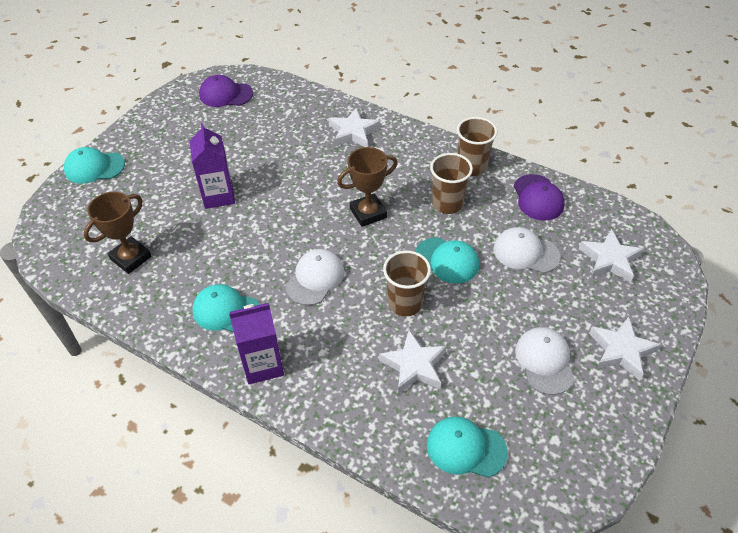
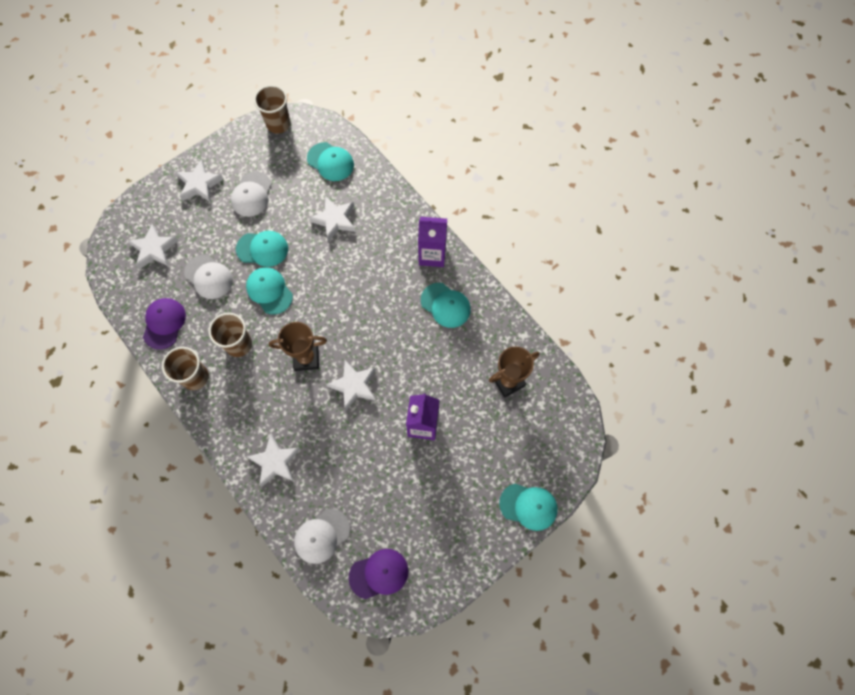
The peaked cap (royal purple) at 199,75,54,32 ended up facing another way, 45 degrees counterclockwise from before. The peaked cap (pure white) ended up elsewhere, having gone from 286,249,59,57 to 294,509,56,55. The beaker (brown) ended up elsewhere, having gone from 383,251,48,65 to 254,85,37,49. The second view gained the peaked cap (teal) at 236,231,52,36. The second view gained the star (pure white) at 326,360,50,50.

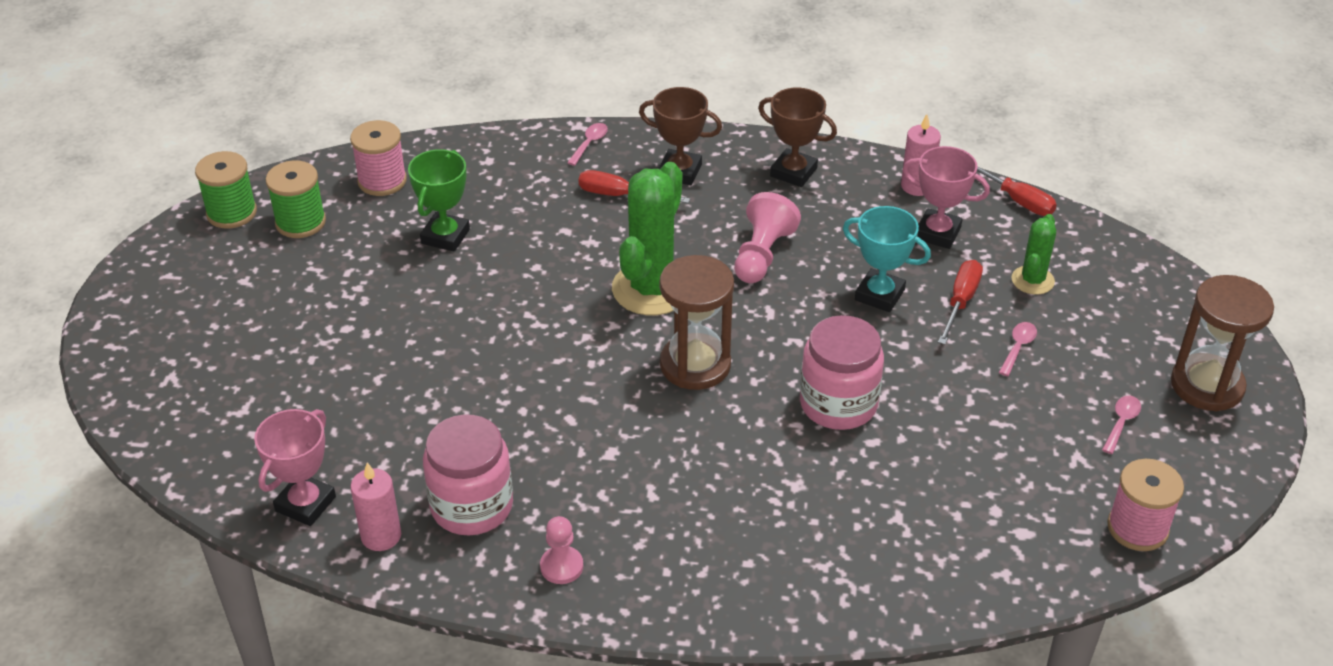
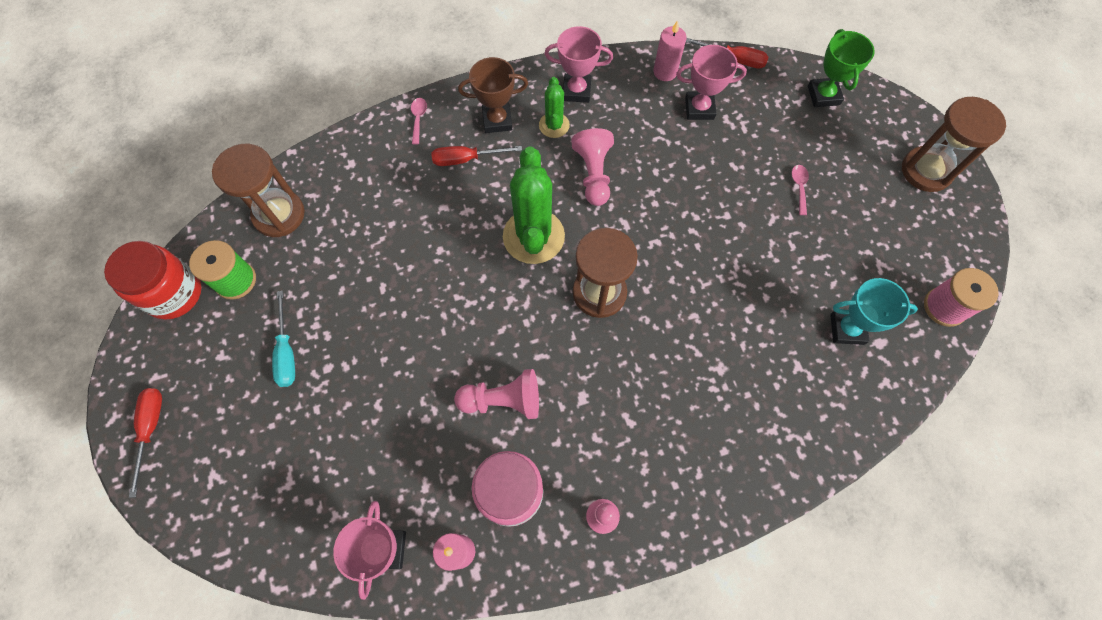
What was the prize cup (brown) at 758,87,79,100 turned into the prize cup (rose-pink) at 544,26,69,77. Where the reel of thread (rose-pink) stood at 350,120,57,76, the sand timer (brown) came to stand at 212,144,93,93. The prize cup (green) ended up elsewhere, having gone from 408,149,62,103 to 808,29,67,78. Where the reel of thread (green) stood at 195,151,62,78, the preserve jar (crimson) came to stand at 104,241,98,78. The prize cup (teal) ended up elsewhere, having gone from 843,206,88,106 to 830,278,88,67. The cactus (green) ended up elsewhere, having gone from 1011,214,45,80 to 539,77,31,61. The screwdriver (crimson) ended up elsewhere, having gone from 938,260,45,85 to 129,388,33,110. The second view lost the preserve jar (rose-pink) at 800,315,84,115. The second view lost the teaspoon (rose-pink) at 1102,395,39,59. The second view gained the screwdriver (teal) at 272,291,23,96. The second view gained the pawn (rose-pink) at 454,369,85,50.

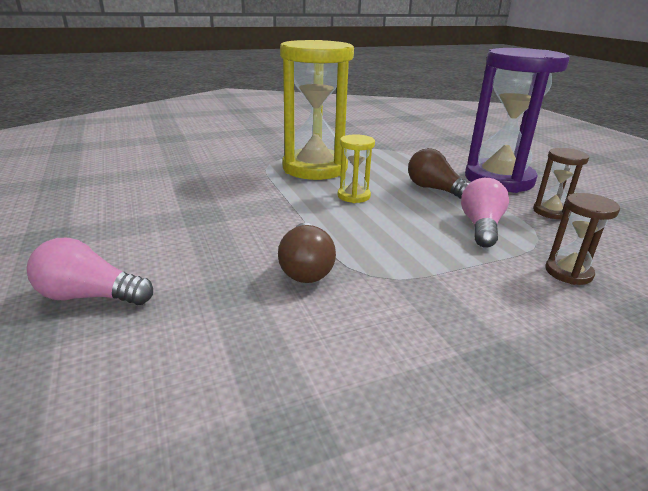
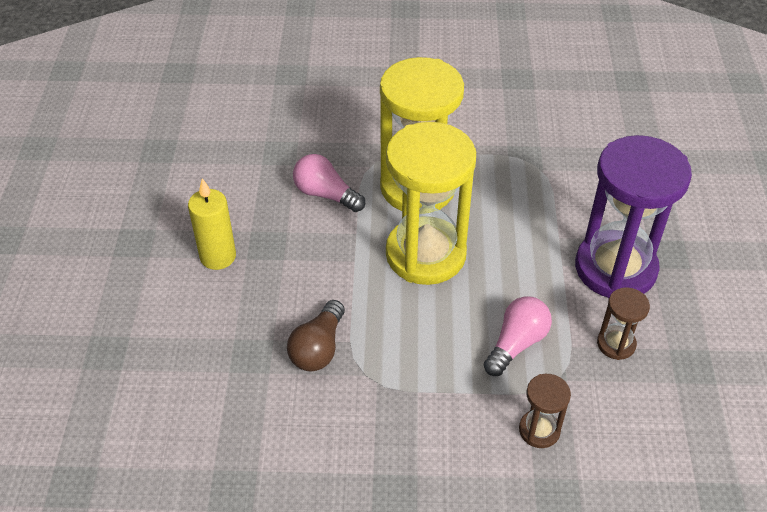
The size of the sand timer (yellow) at 338,134,37,69 changed by a factor of 2.25. The second view lost the lightbulb (brown) at 408,148,61,51. The lightbulb (rose-pink) ended up elsewhere, having gone from 27,238,126,67 to 293,154,72,58. The second view gained the candle (yellow) at 188,178,48,92.

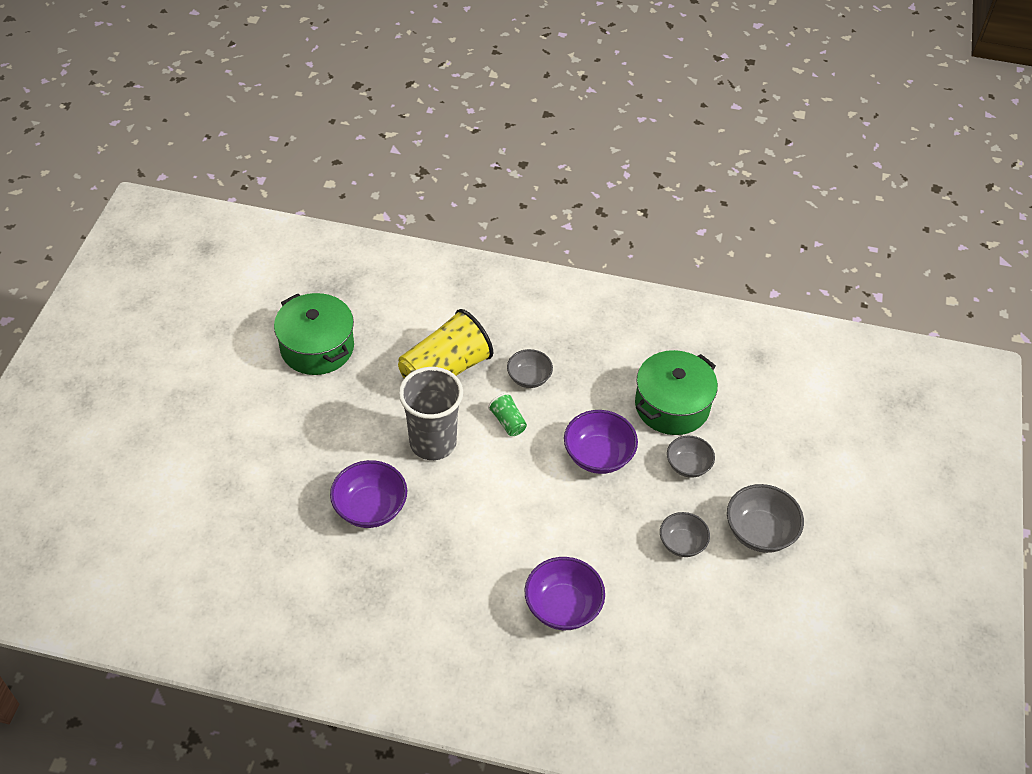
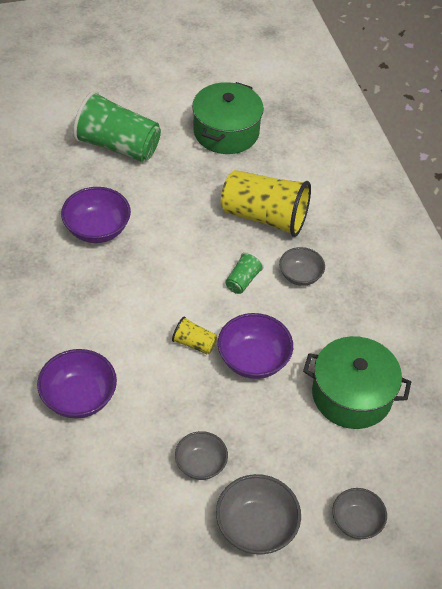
The second view lost the beaker (gray) at 399,367,64,93. The deep dish (gray) ended up elsewhere, having gone from 667,436,48,42 to 333,488,54,51. The second view gained the beaker (green) at 73,91,88,71. The second view gained the beaker (yellow) at 172,316,45,38.

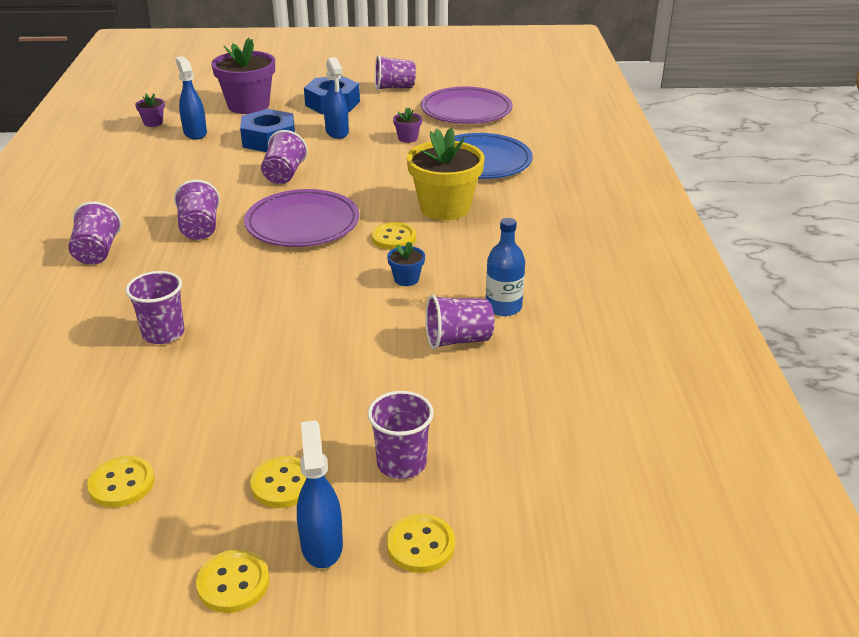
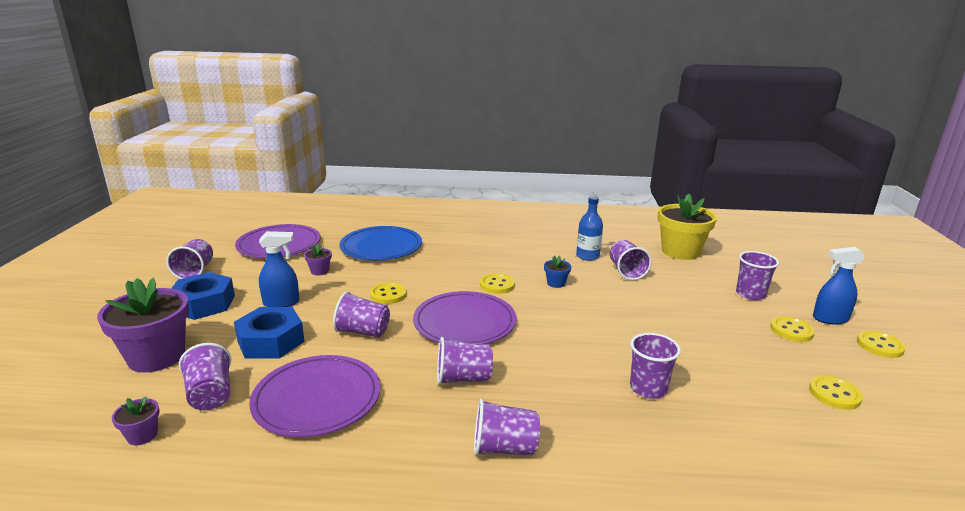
Where the spray cleaner (royal blue) stood at 175,56,32,84, the beaker (royal purple) came to stand at 179,343,52,67. The flower pot (yellow) ended up elsewhere, having gone from 407,128,78,92 to 658,194,59,66. The button (yellow) ended up elsewhere, having gone from 387,514,68,59 to 370,282,37,22. The second view gained the flat dish (royal purple) at 249,355,131,82.

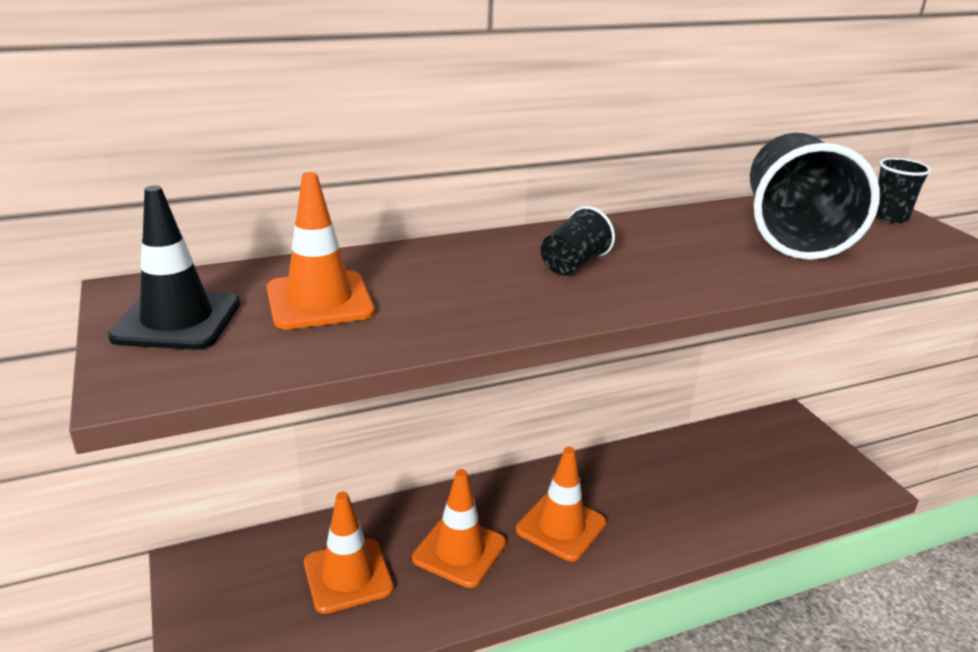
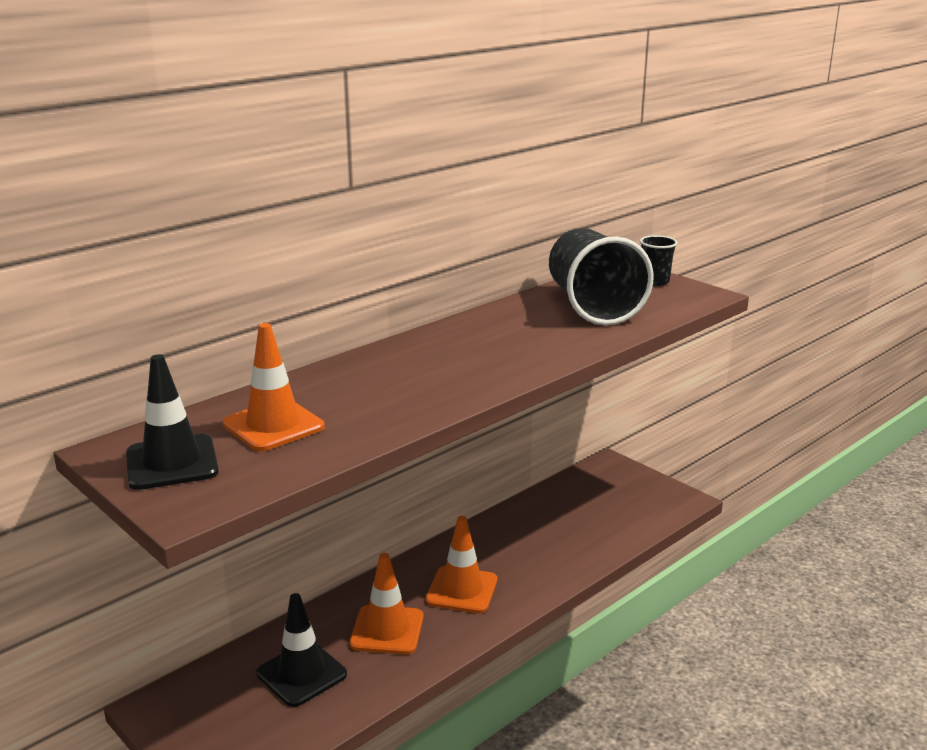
The second view lost the beaker (ebony) at 541,206,74,70. What was the traffic cone (bright orange) at 304,492,90,122 turned into the traffic cone (ebony) at 256,593,91,114.

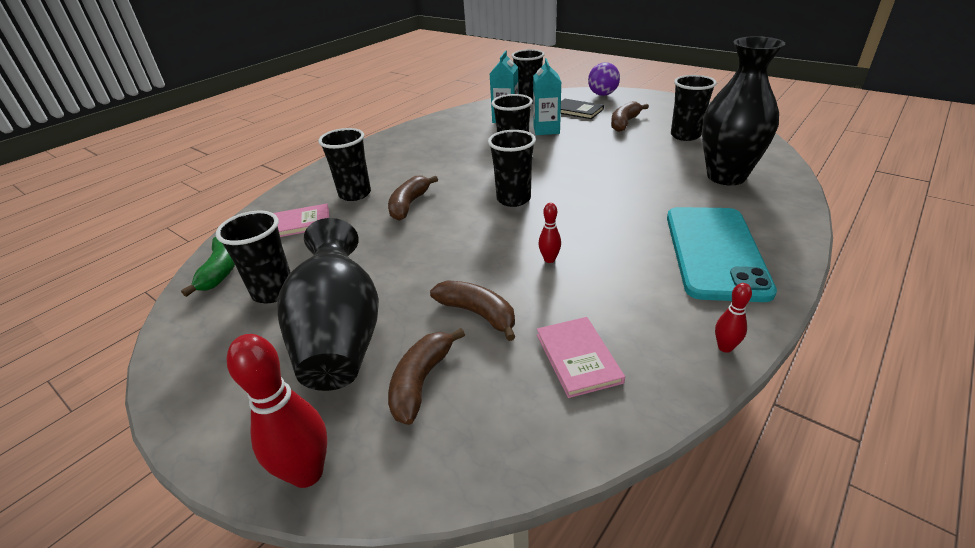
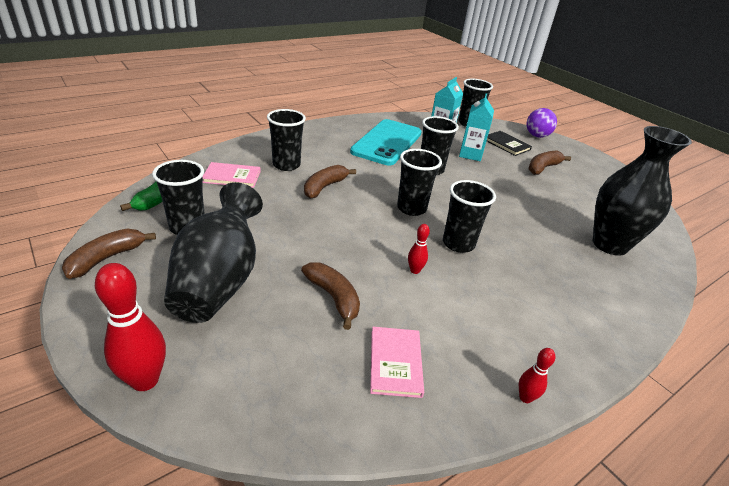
The beaker (ebony) ended up elsewhere, having gone from 671,75,46,66 to 443,180,53,73. The mobile phone (teal) ended up elsewhere, having gone from 667,207,110,95 to 350,119,72,46. The toy banana (brown) ended up elsewhere, having gone from 388,328,77,97 to 62,228,94,51.

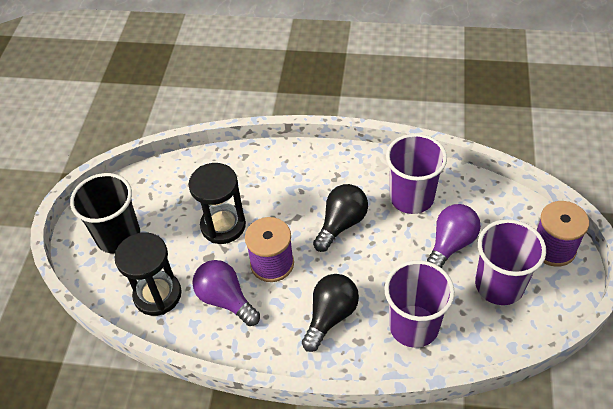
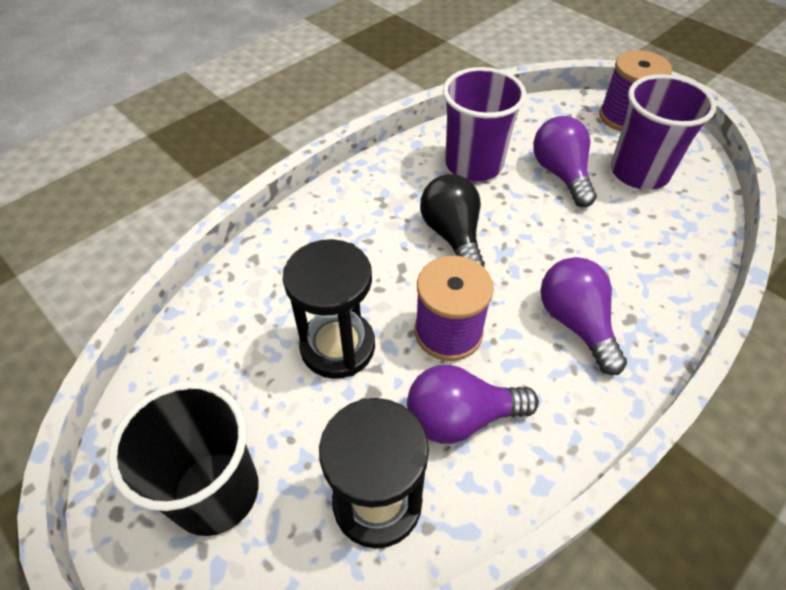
The second view lost the beaker (royal purple) at 384,260,71,88. What was the lightbulb (ebony) at 302,274,57,78 turned into the lightbulb (royal purple) at 541,257,86,118.

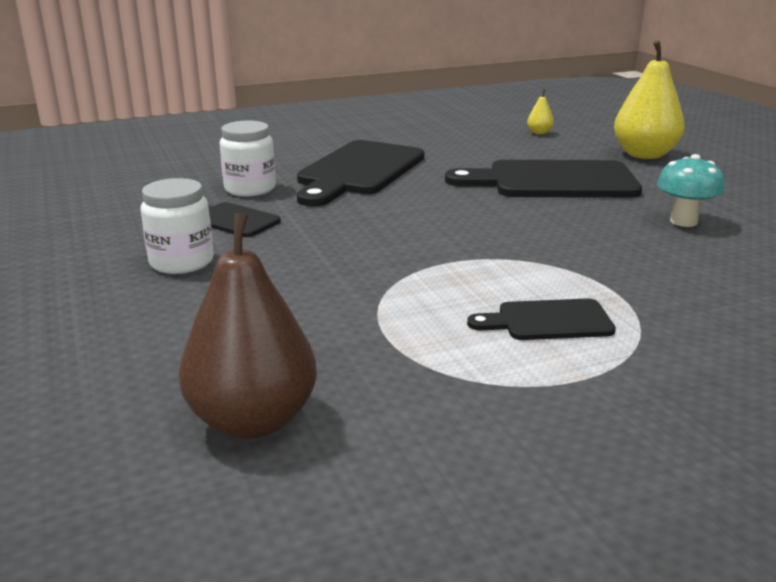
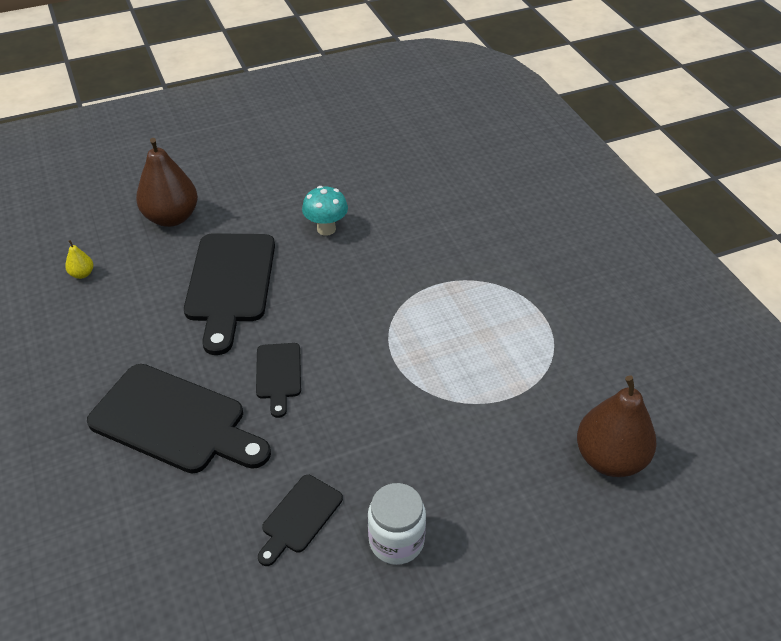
What was the pear (yellow) at 614,41,71,118 turned into the pear (brown) at 136,138,62,89. The second view lost the preserve jar (pure white) at 220,120,56,76. The chopping board (ebony) ended up elsewhere, having gone from 467,299,149,41 to 256,343,45,75.

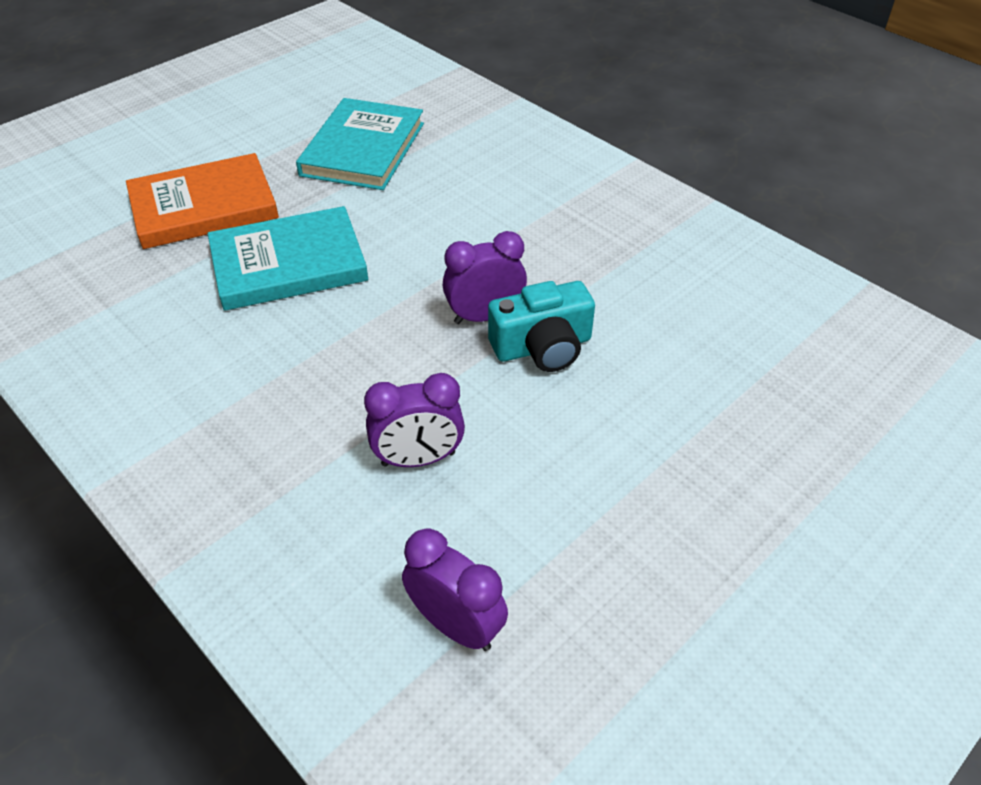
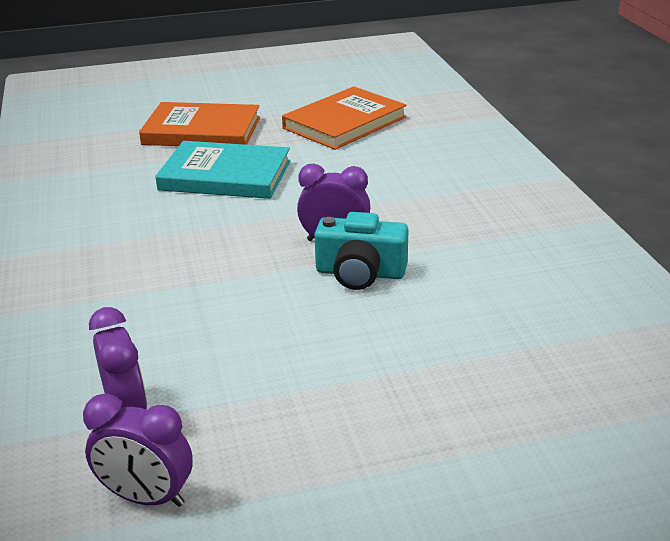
What was the book (teal) at 296,98,128,92 turned into the book (bright orange) at 282,87,125,63. The clock (royal purple) ended up elsewhere, having gone from 364,373,101,94 to 83,393,110,114.

